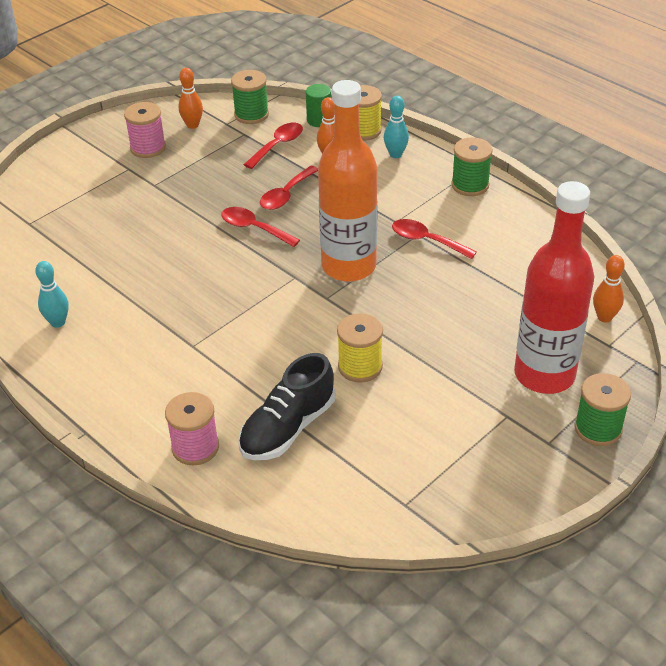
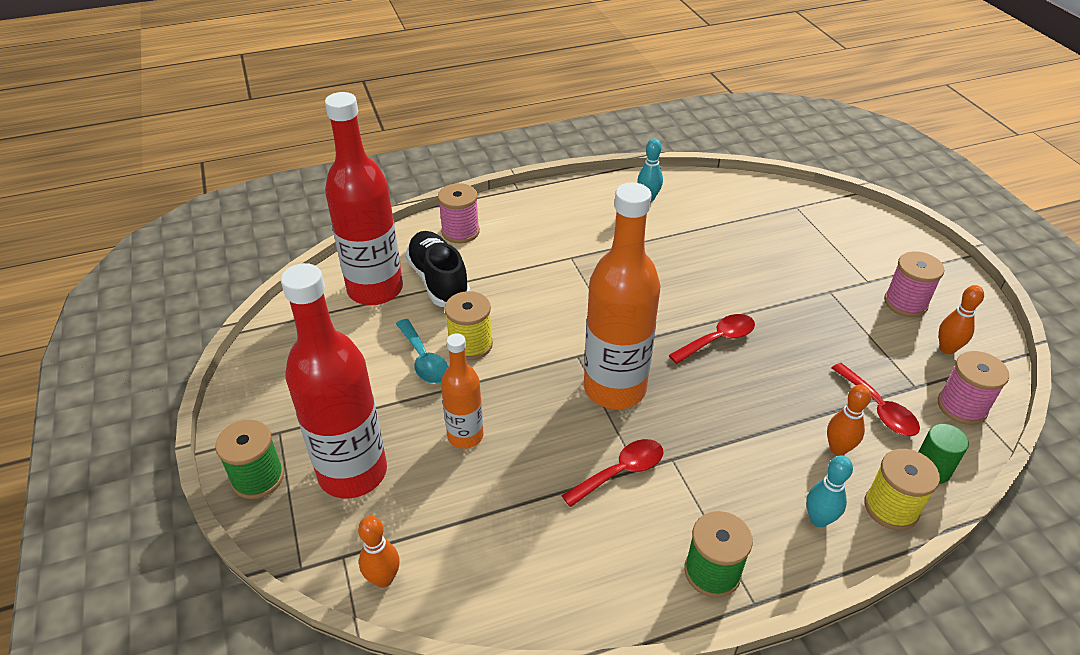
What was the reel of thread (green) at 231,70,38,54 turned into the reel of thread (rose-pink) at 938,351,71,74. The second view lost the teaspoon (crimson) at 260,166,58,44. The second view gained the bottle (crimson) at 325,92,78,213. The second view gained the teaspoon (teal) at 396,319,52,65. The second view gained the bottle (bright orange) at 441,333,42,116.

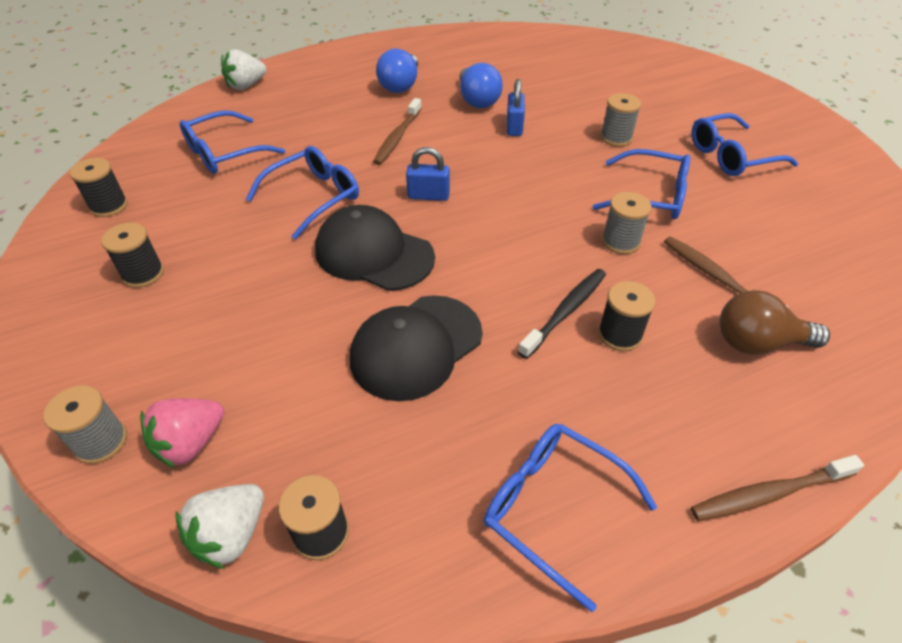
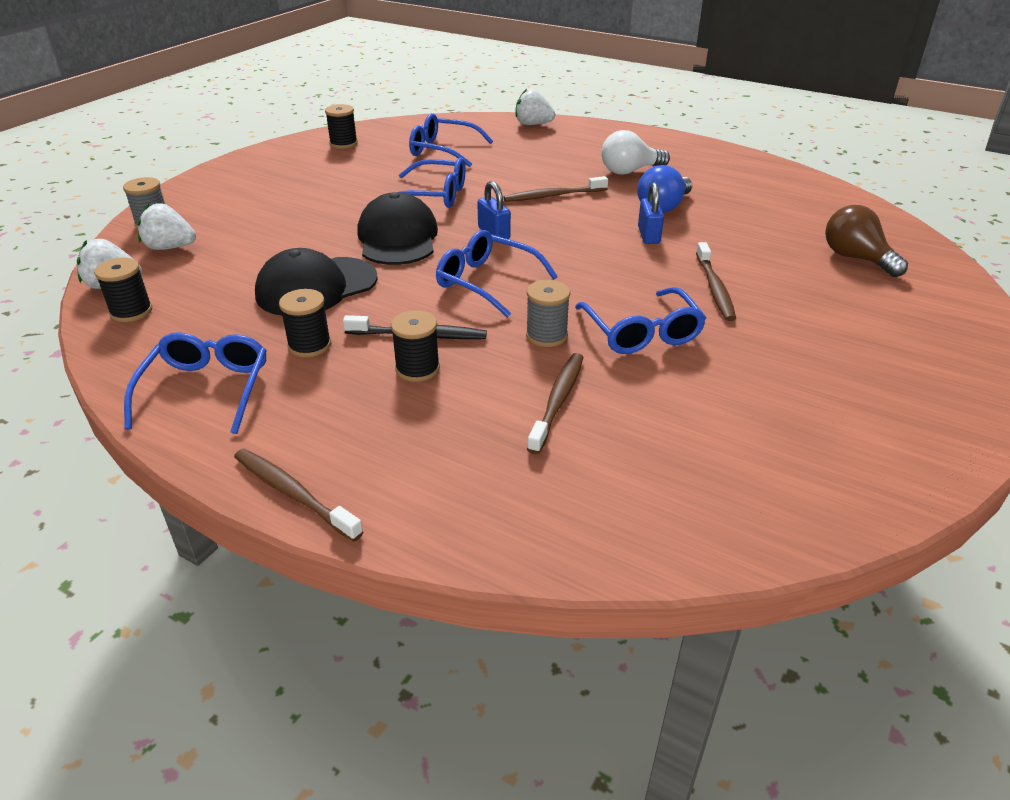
What was the lightbulb (royal blue) at 376,49,42,44 turned into the lightbulb (pure white) at 601,130,69,45. The small lock (royal blue) at 507,79,18,57 ended up facing another way, 60 degrees counterclockwise from before. Where the reel of thread (gray) stood at 600,93,41,54, the toothbrush (brown) came to stand at 696,242,40,79. The glasses (royal blue) ended up elsewhere, having gone from 692,113,106,63 to 436,230,122,88. The reel of thread (ebony) ended up elsewhere, having gone from 101,223,63,65 to 279,289,52,68. The lightbulb (brown) ended up elsewhere, having gone from 719,290,111,65 to 825,205,83,72. The peaked cap (ebony) at 350,295,132,106 ended up facing another way, 45 degrees counterclockwise from before. What was the strawberry (rose-pink) at 140,398,84,70 turned into the strawberry (pure white) at 138,203,58,47.

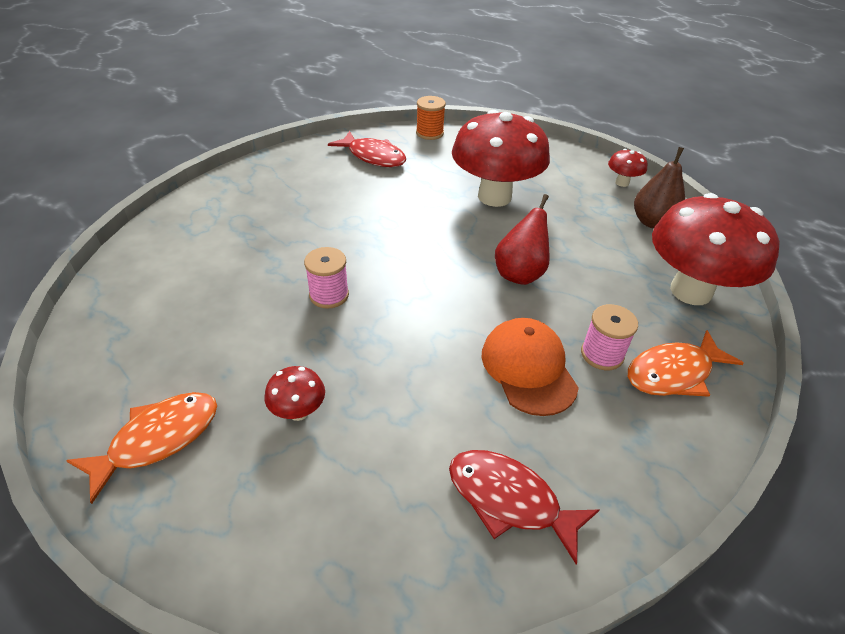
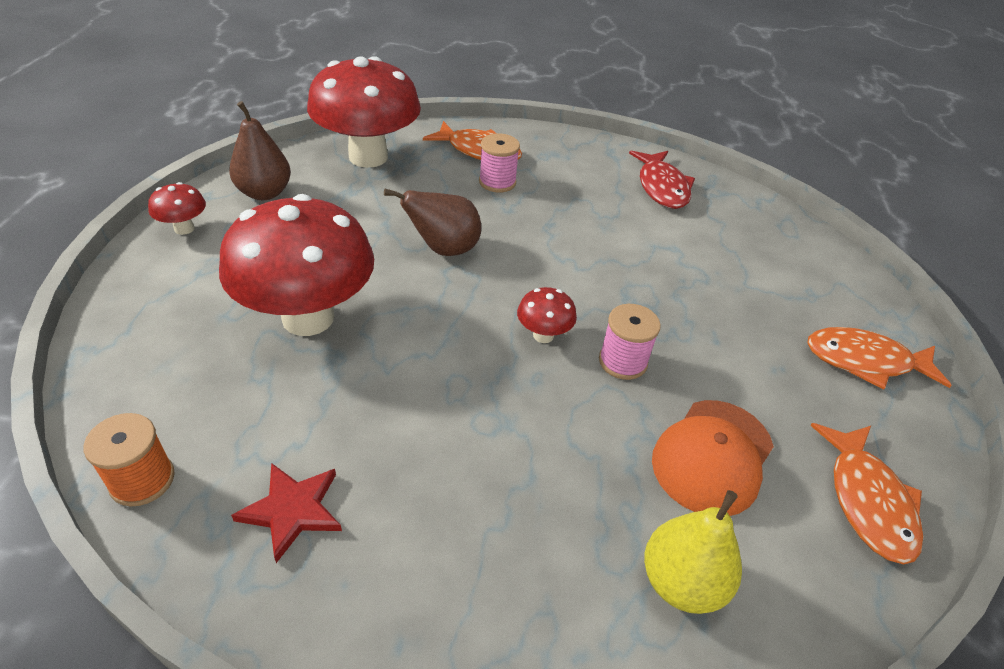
Where the fish figure (crimson) stood at 328,131,78,36, the star (crimson) came to stand at 231,463,111,100. What was the pear (crimson) at 495,194,55,91 turned into the pear (brown) at 384,189,97,67. The peaked cap (bright orange) ended up elsewhere, having gone from 482,318,97,98 to 652,400,122,116. The toadstool (crimson) ended up elsewhere, having gone from 264,366,61,55 to 517,287,60,56. The second view gained the fish figure (bright orange) at 810,423,113,141. The second view gained the pear (yellow) at 644,490,98,124.

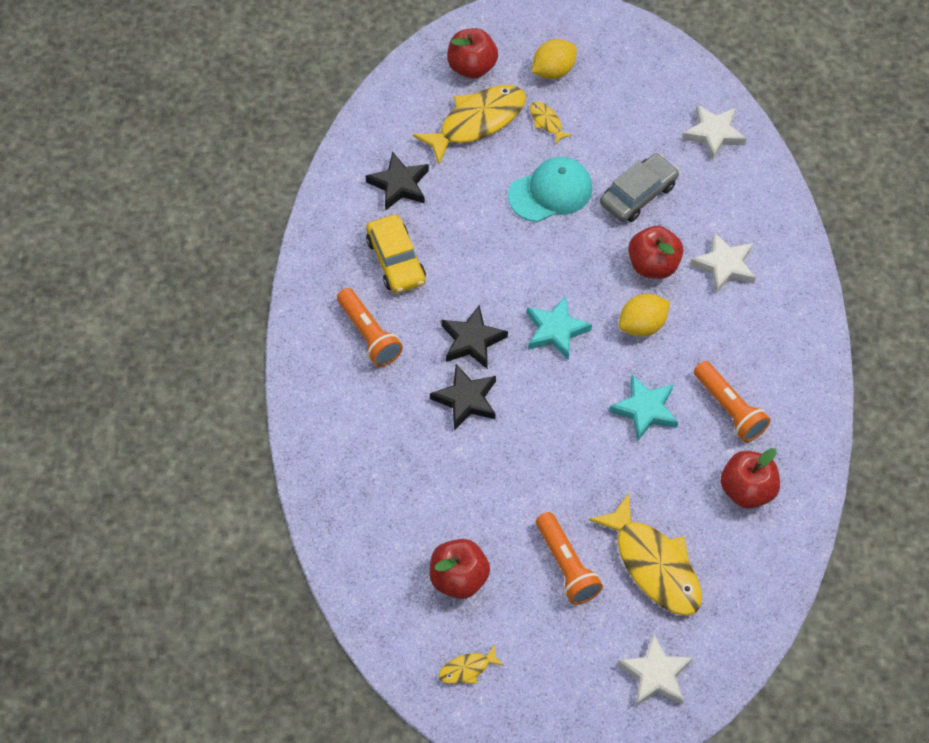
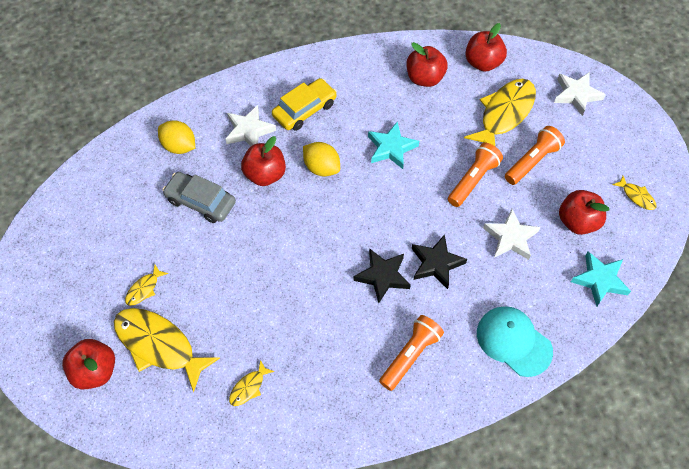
The citrus fruit (yellow) ended up elsewhere, having gone from 532,39,45,40 to 158,120,37,34. The star (pure white) ended up elsewhere, having gone from 682,104,65,57 to 483,209,57,51. Where the star (ebony) stood at 366,151,63,60, the fish figure (yellow) came to stand at 229,360,46,46. The peaked cap (teal) ended up elsewhere, having gone from 508,157,84,65 to 477,306,76,71. The car (yellow) ended up elsewhere, having gone from 366,215,60,79 to 272,78,65,53. The star (teal) ended up elsewhere, having gone from 527,296,65,64 to 571,251,60,56. The flashlight (bright orange) ended up elsewhere, having gone from 694,361,76,81 to 448,143,55,64. The second view gained the apple (crimson) at 465,23,42,49.

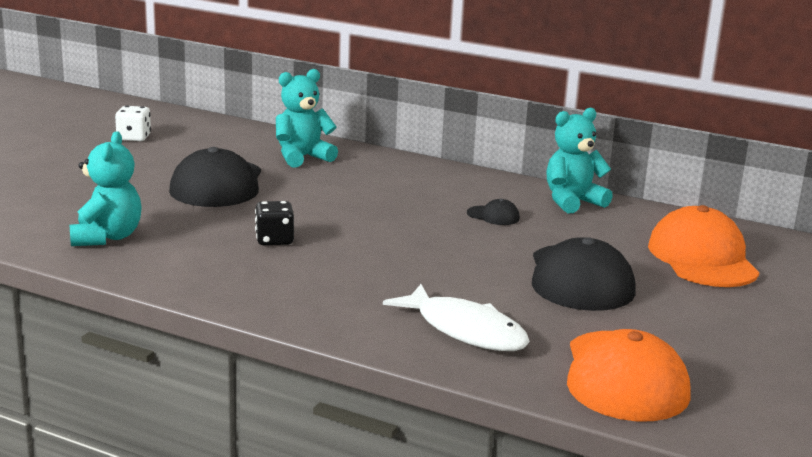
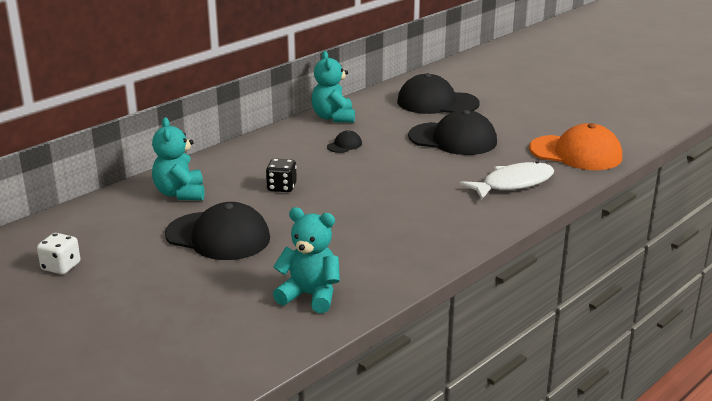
The dice (ebony) ended up elsewhere, having gone from 255,201,39,44 to 266,159,31,33. What was the peaked cap (bright orange) at 648,205,112,82 turned into the peaked cap (ebony) at 397,73,83,41.

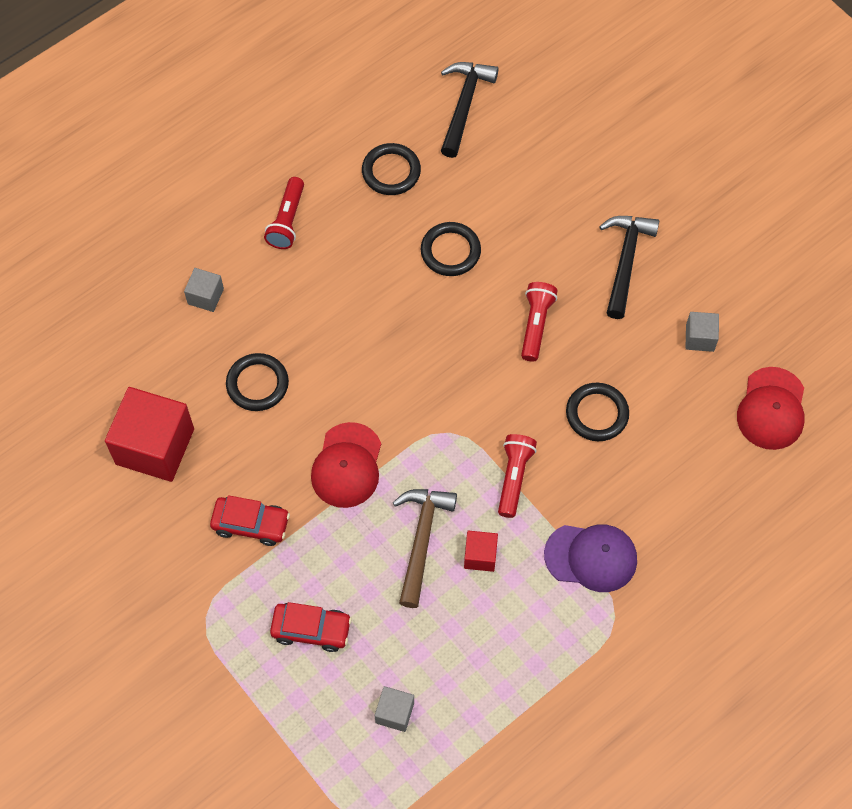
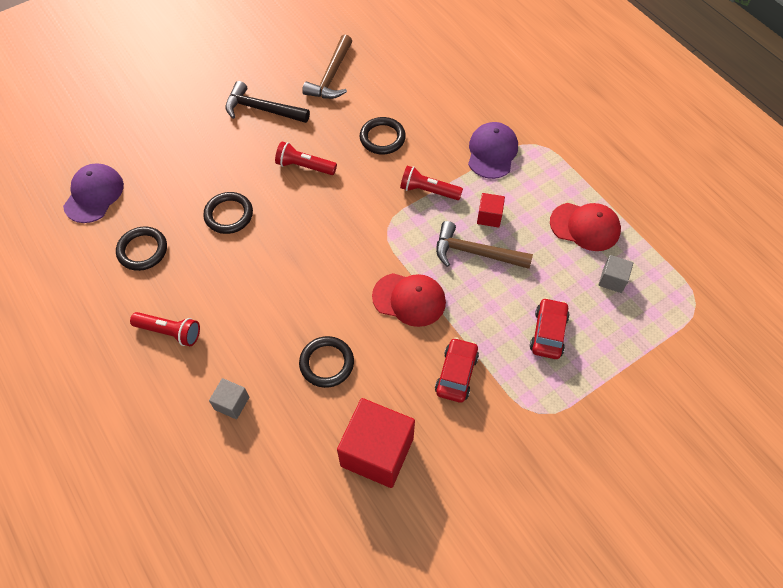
Where the carpenter's hammer (ebony) stood at 441,62,58,96, the peaked cap (royal purple) came to stand at 63,164,61,59. Where the cube (gray) stood at 686,312,33,40, the carpenter's hammer (brown) came to stand at 302,34,50,65. The peaked cap (crimson) ended up elsewhere, having gone from 737,367,68,83 to 550,203,71,48.

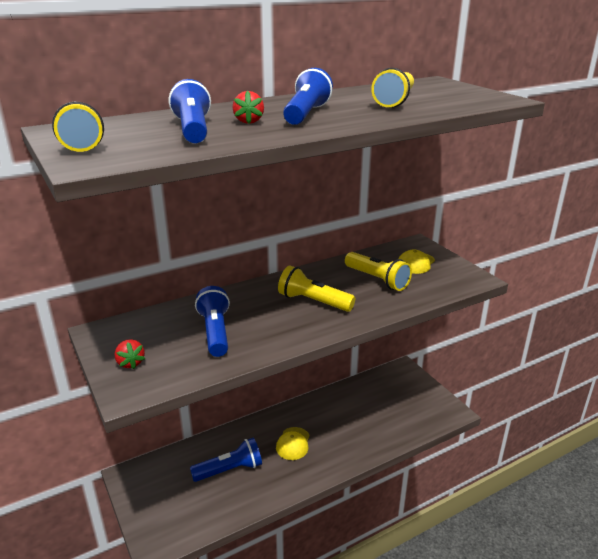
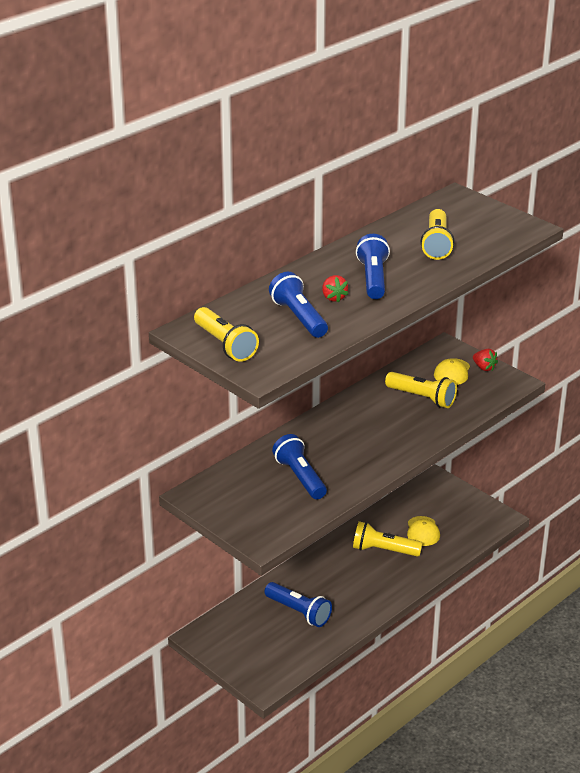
The flashlight (yellow) ended up elsewhere, having gone from 278,265,77,47 to 353,521,69,36. The strawberry (crimson) ended up elsewhere, having gone from 115,339,30,30 to 473,349,25,22. The peaked cap (yellow) ended up elsewhere, having gone from 276,427,34,33 to 407,516,33,30. The flashlight (royal blue) at 190,437,72,45 ended up facing another way, 75 degrees clockwise from before.

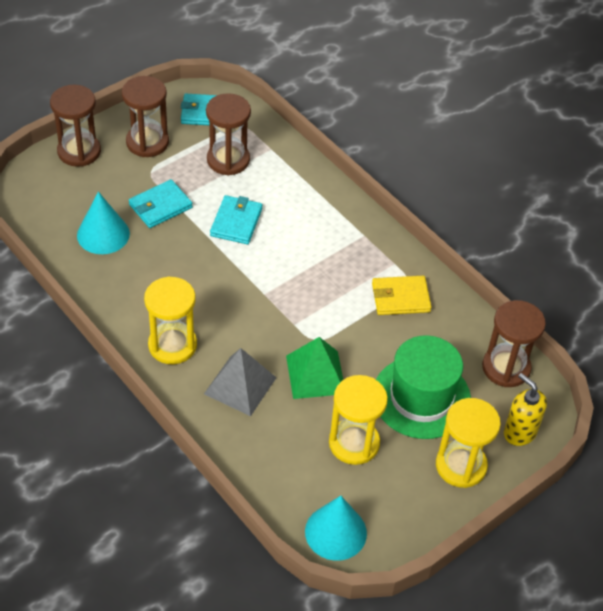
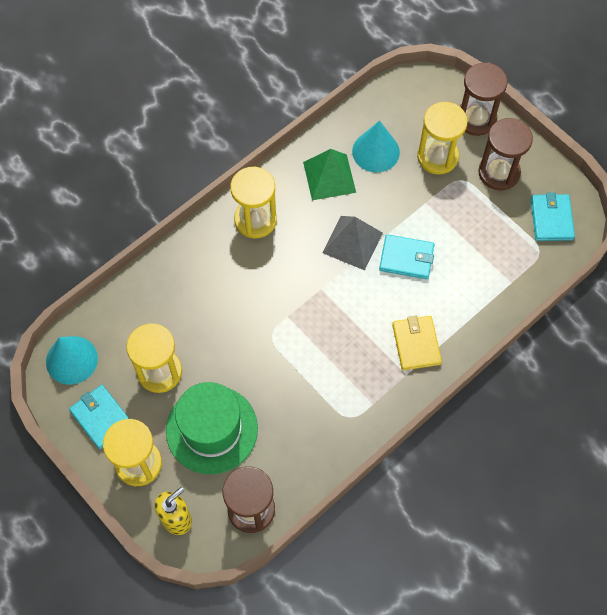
The second view lost the sand timer (brown) at 206,93,45,82. The billfold (teal) ended up elsewhere, having gone from 129,179,64,49 to 69,385,60,64. The billfold (yellow) ended up elsewhere, having gone from 372,276,60,39 to 392,316,50,55. The pyramid (green) ended up elsewhere, having gone from 286,337,57,62 to 303,149,53,51. The pyramid (gray) ended up elsewhere, having gone from 204,348,73,68 to 322,216,61,54. The second view gained the sand timer (yellow) at 417,102,51,73.

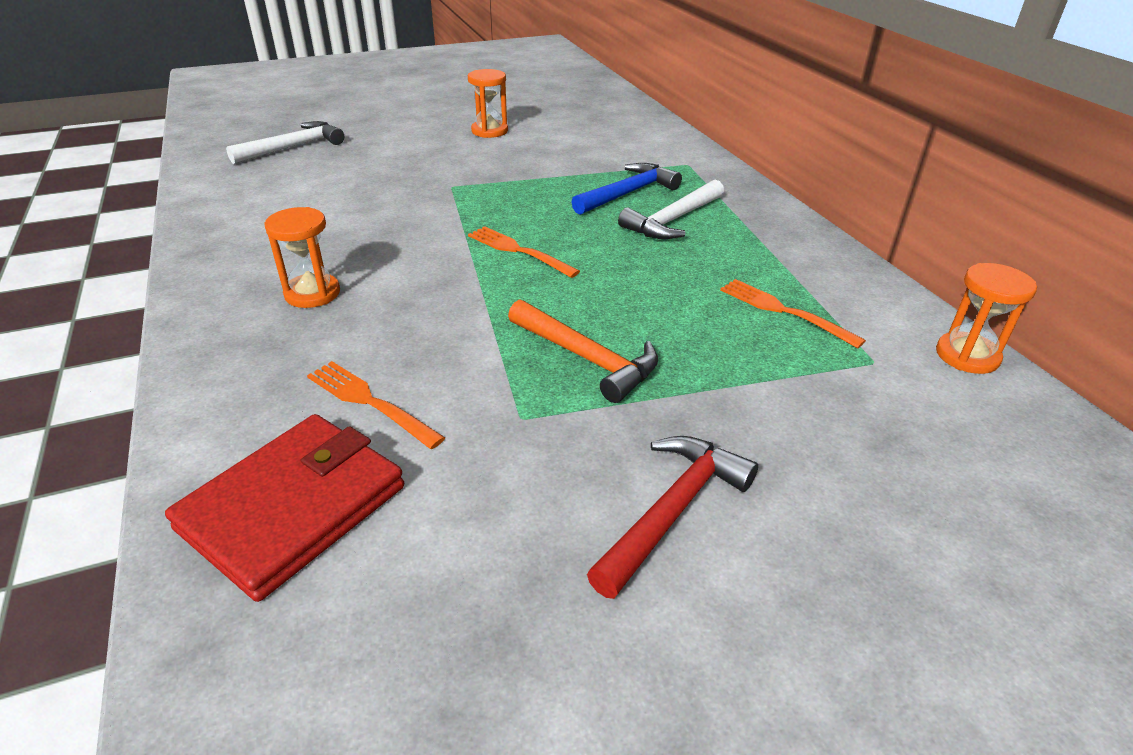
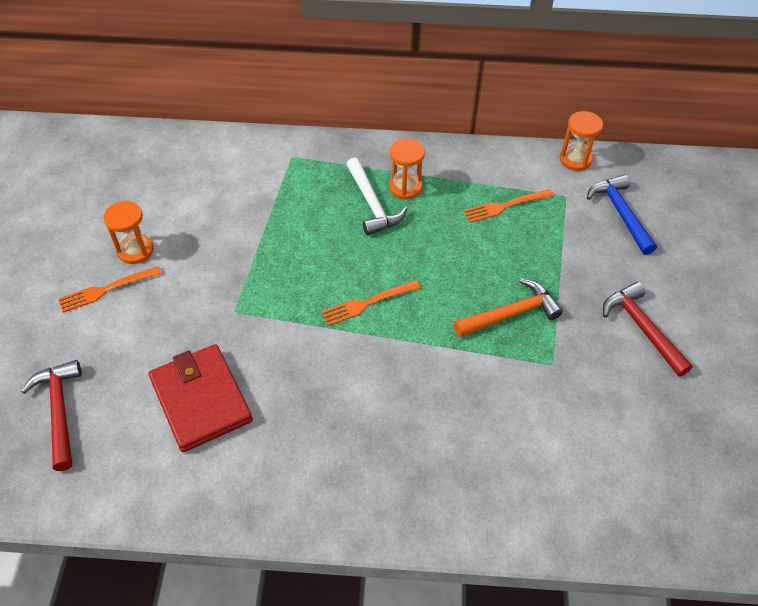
What was the carpenter's hammer (pure white) at 226,121,118,43 turned into the carpenter's hammer (crimson) at 21,360,61,111. The carpenter's hammer (royal blue) ended up elsewhere, having gone from 572,163,110,52 to 587,175,70,80. The sand timer (bright orange) ended up elsewhere, having gone from 264,207,76,101 to 389,138,36,61. The fork (bright orange) ended up elsewhere, having gone from 307,361,138,88 to 58,266,104,47. The billfold (crimson) ended up elsewhere, having gone from 165,414,239,188 to 148,344,105,108.

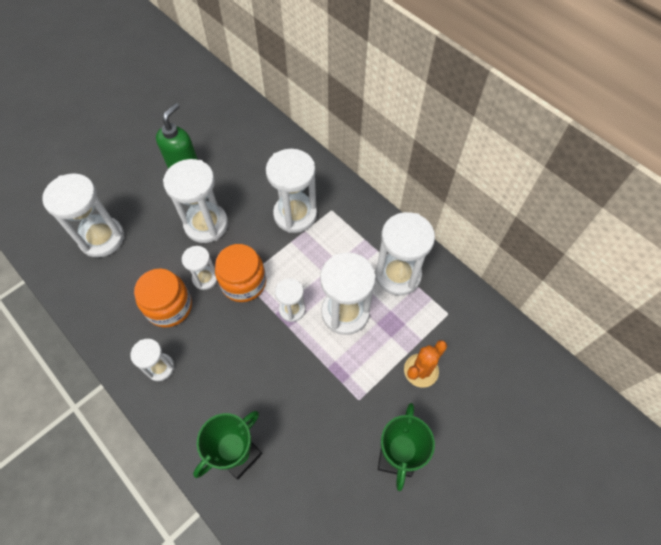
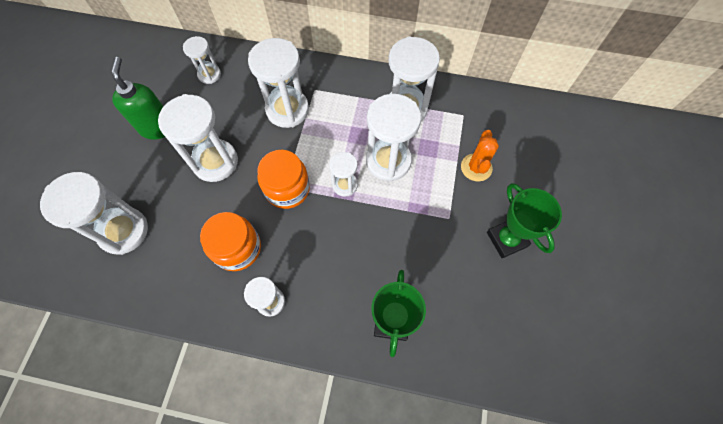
The sand timer (pure white) ended up elsewhere, having gone from 182,246,35,44 to 183,36,38,48.

